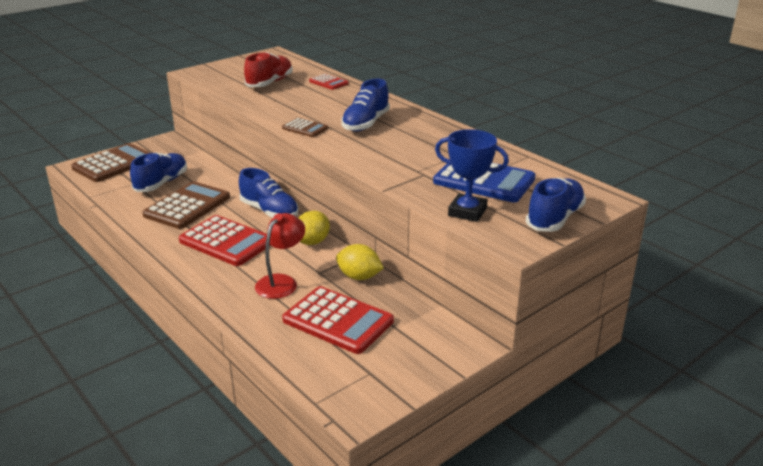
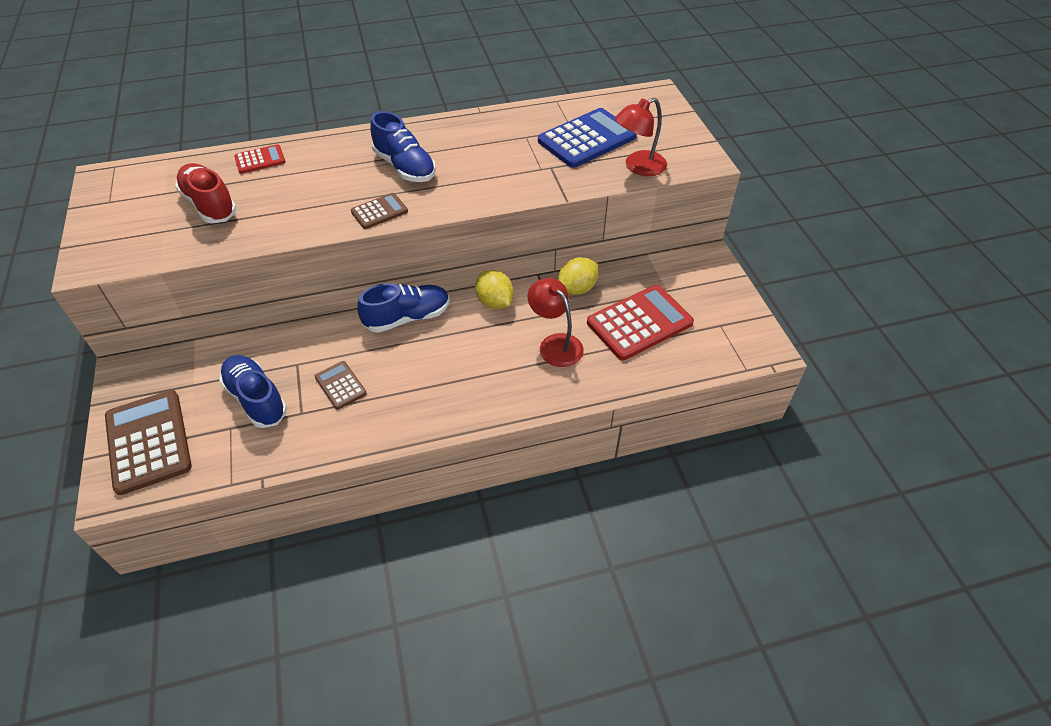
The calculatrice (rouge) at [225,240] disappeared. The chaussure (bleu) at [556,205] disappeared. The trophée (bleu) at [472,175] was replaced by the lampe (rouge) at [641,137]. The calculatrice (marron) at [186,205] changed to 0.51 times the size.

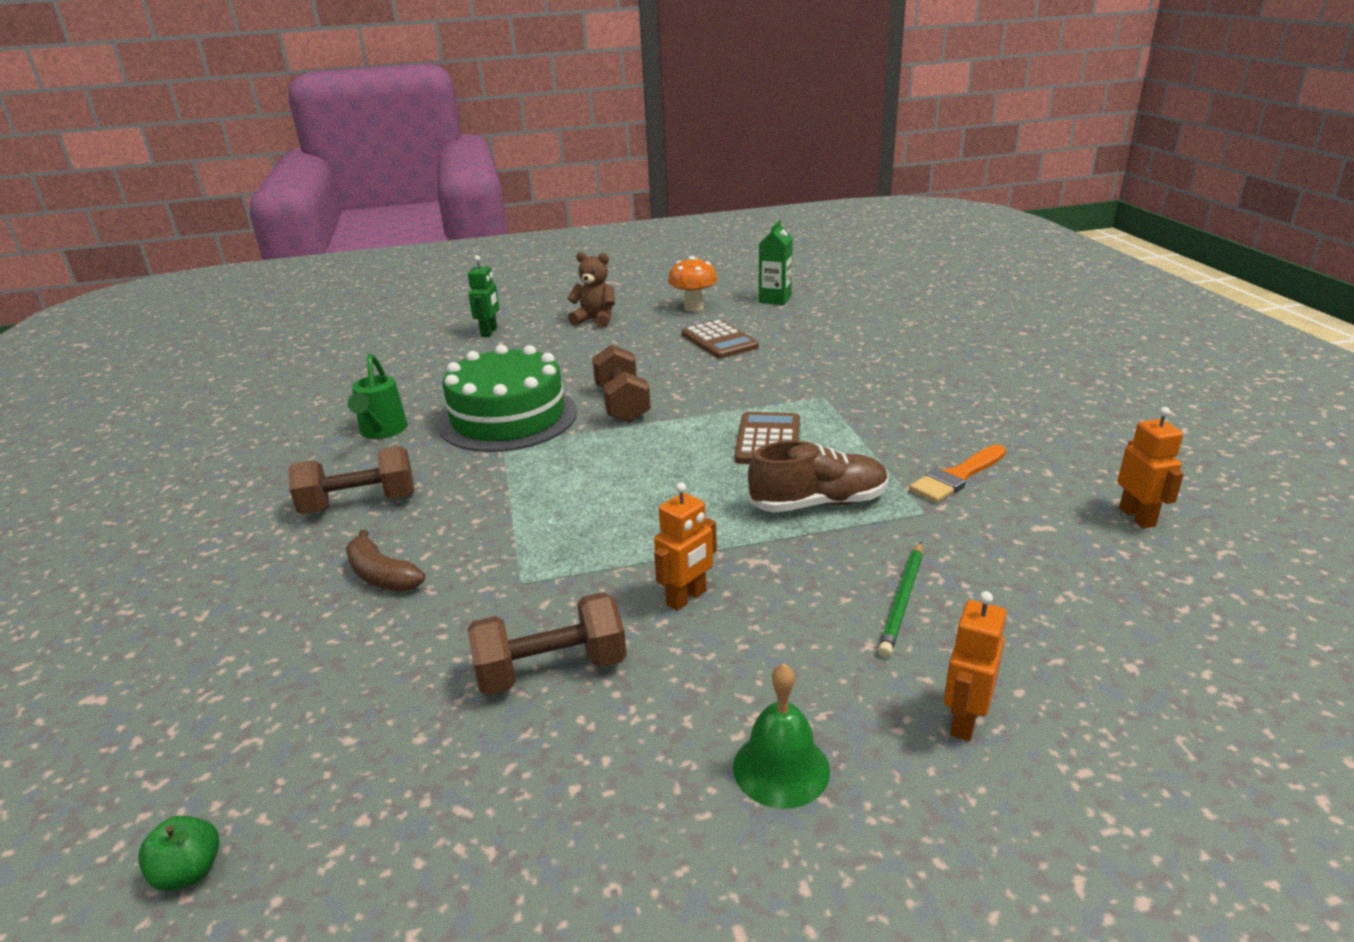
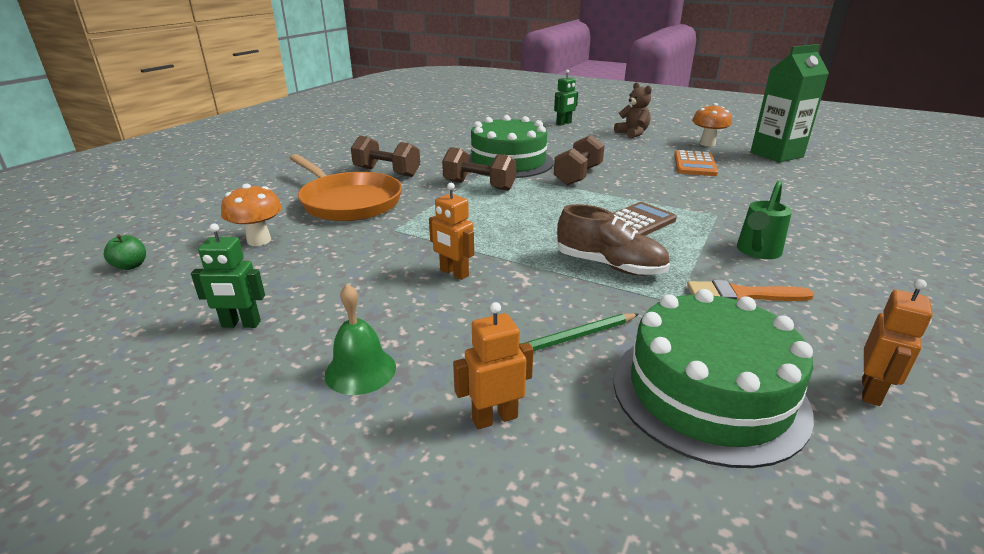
The robot (vert) at [228,275] appeared. The champignon (orange) at [251,215] appeared. The gâteau (vert) at [713,378] appeared. The arrosoir (vert) moved from [378,396] to [764,220]. The haltère (marron) moved from [547,643] to [479,169]. The banane (marron) at [385,560] was replaced by the poêle (orange) at [346,187]. The calculatrice (marron) at [720,339] became the calculatrice (orange) at [696,163]. The robot (orange) at [685,546] turned 45 degrees clockwise. The brique de lait (vert) at [776,262] changed to 1.64 times the size.

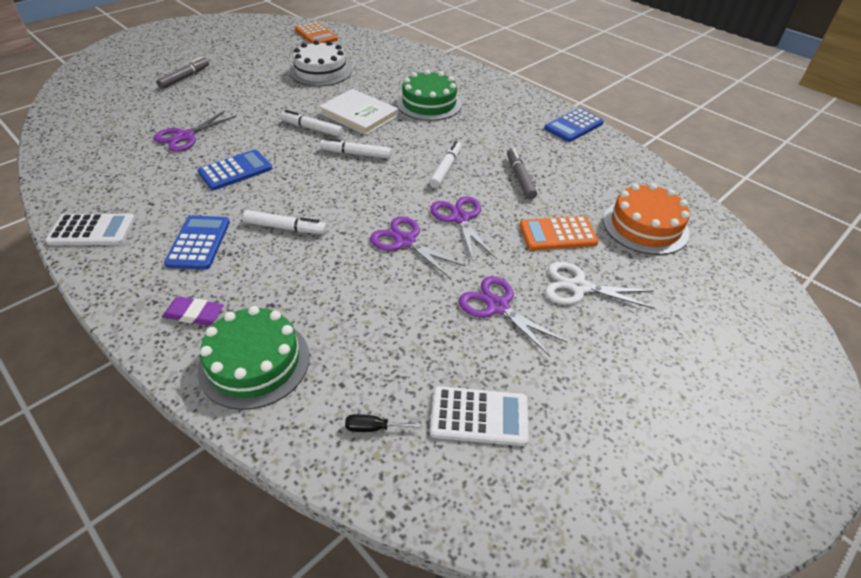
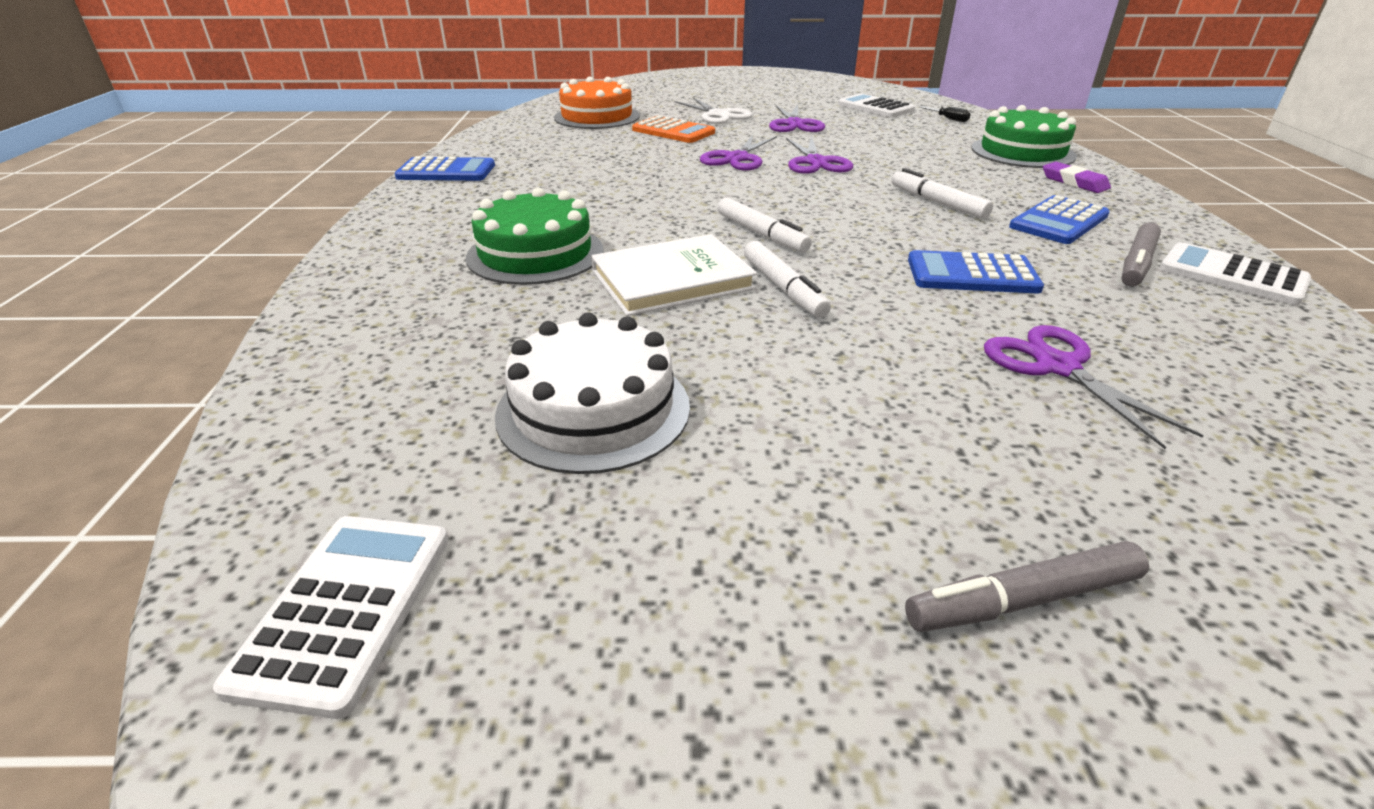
The feutre (blanc) at [445,164] disappeared. The feutre (gris) moved from [522,173] to [1141,254]. The calculatrice (orange) at [316,32] became the calculatrice (blanc) at [330,617]. The ciseaux (violet) at [195,131] turned 105 degrees counterclockwise. The livre (blanc) at [359,112] turned 75 degrees clockwise.

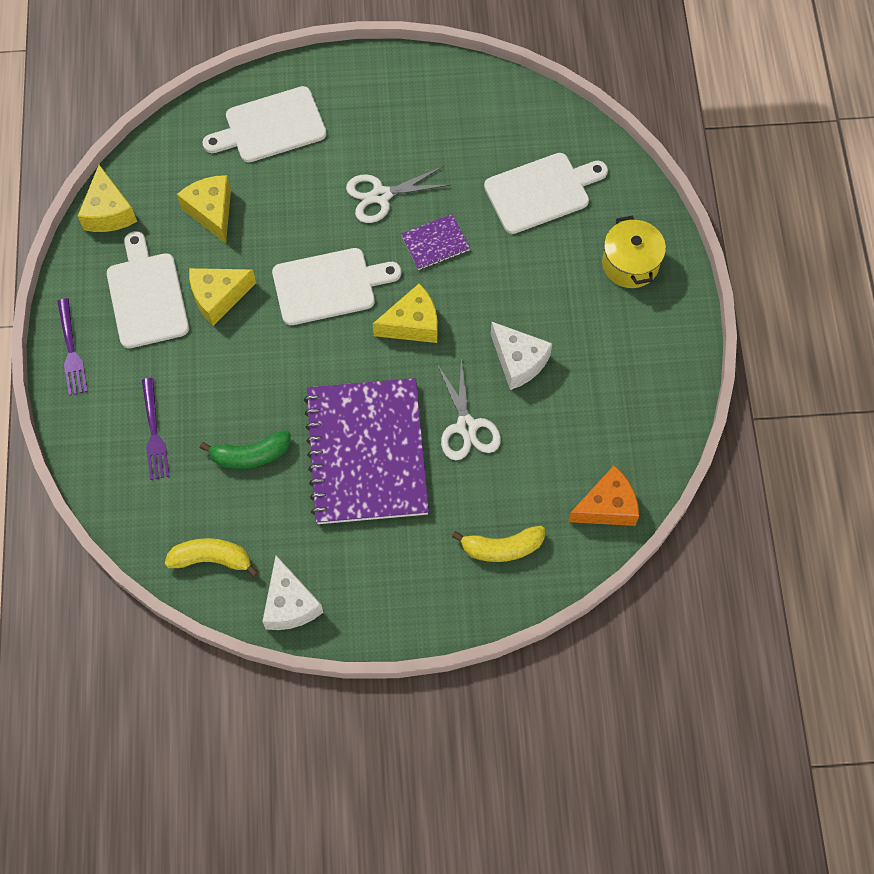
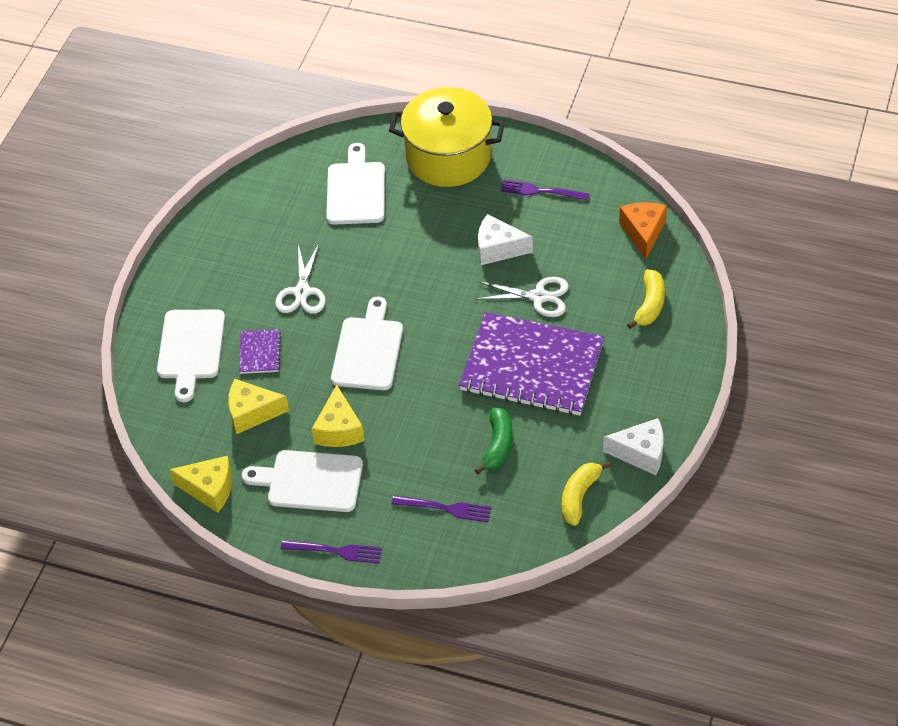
The fromage (jaune) at [405,313] disappeared. The fourchette (violet) at [545,189] appeared. The carnet (violet) moved from [435,242] to [260,351]. The fromage (blanc) at [521,356] turned 150 degrees counterclockwise. The marmite (jaune) at [634,252] changed to 1.79 times the size.

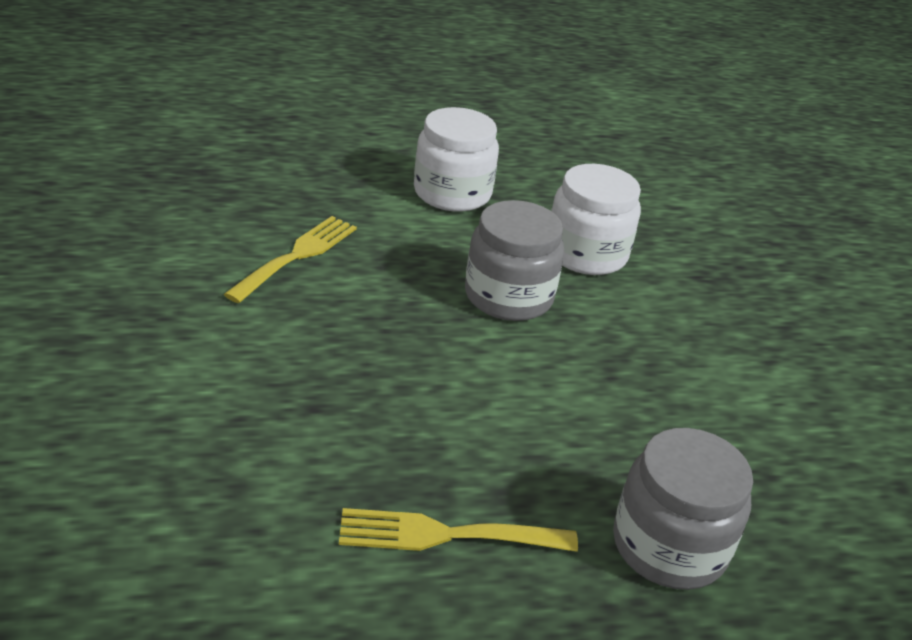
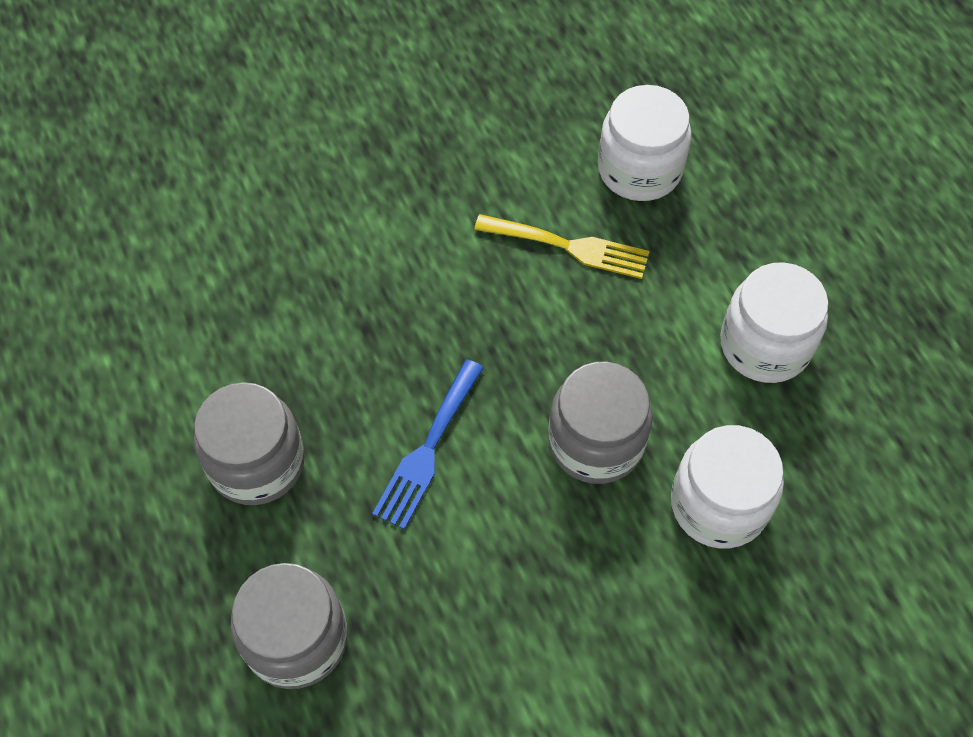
The fourchette (bleu) at [428,444] appeared. The bocal (blanc) at [645,143] appeared. The fourchette (jaune) at [458,530] was replaced by the bocal (gris) at [249,443].

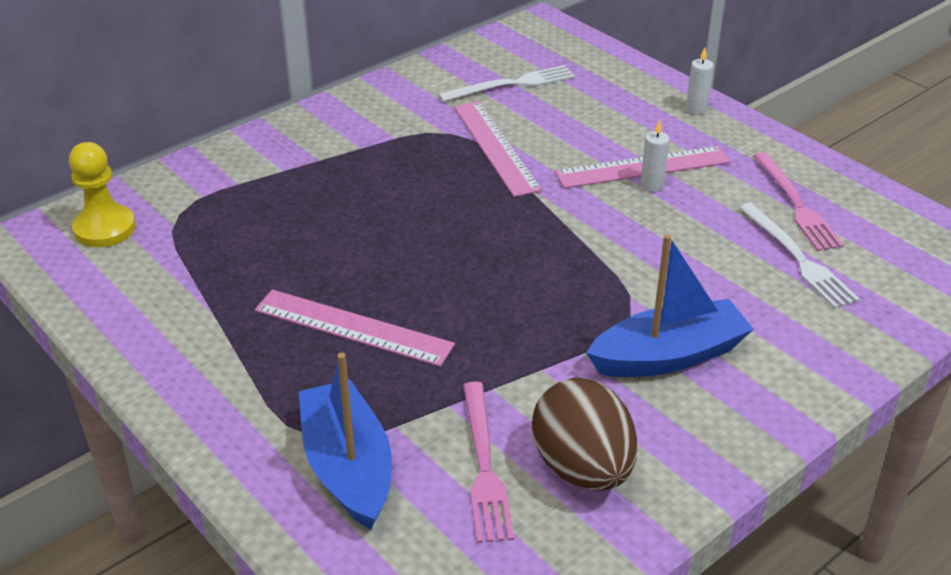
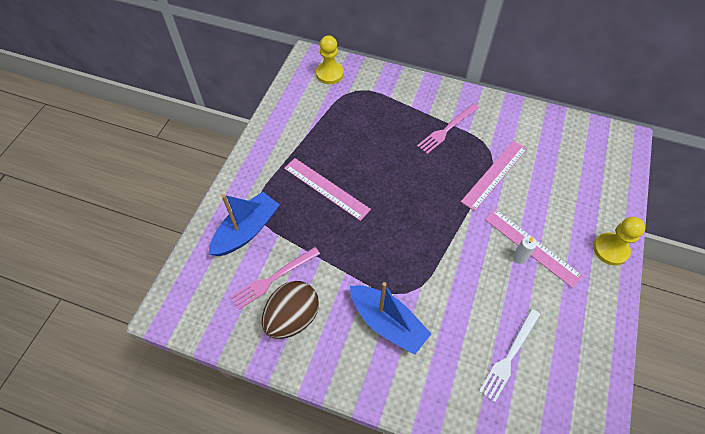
The fourchette (blanc) at [506,83] disappeared. The fourchette (rose) moved from [799,201] to [448,128]. The bougie (blanc) at [700,81] was replaced by the pion (jaune) at [619,241]. The règle (rose) at [355,328] turned 45 degrees counterclockwise.

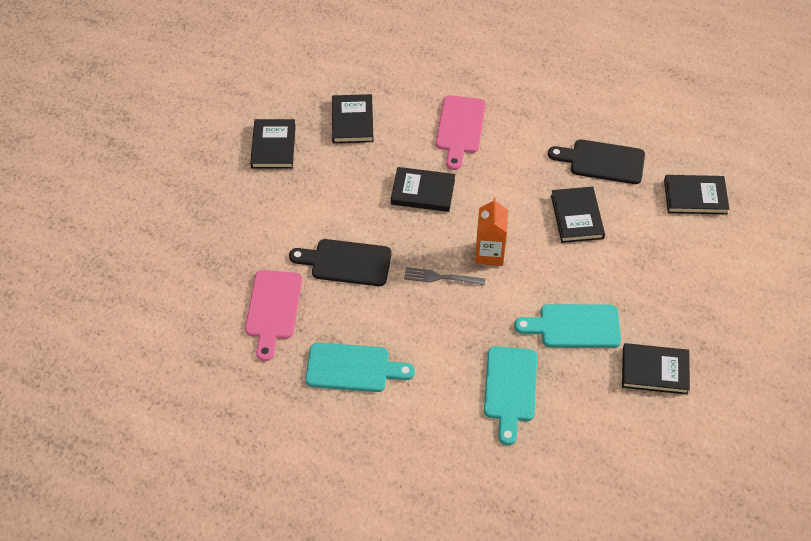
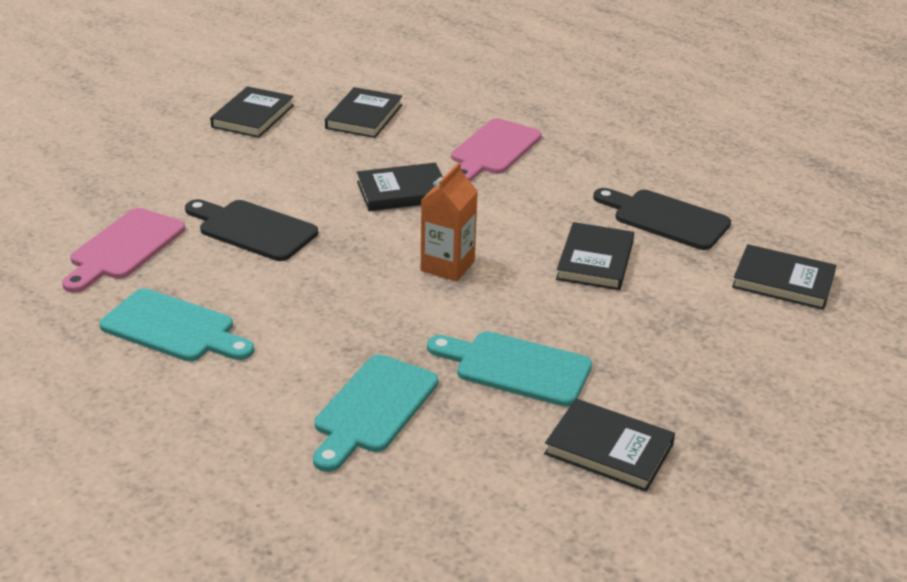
The fourchette (gris) at [444,276] disappeared. The livre (noir) at [423,189] turned 45 degrees counterclockwise.

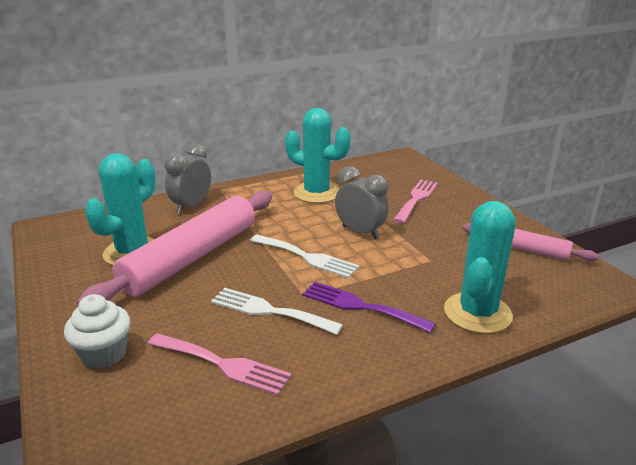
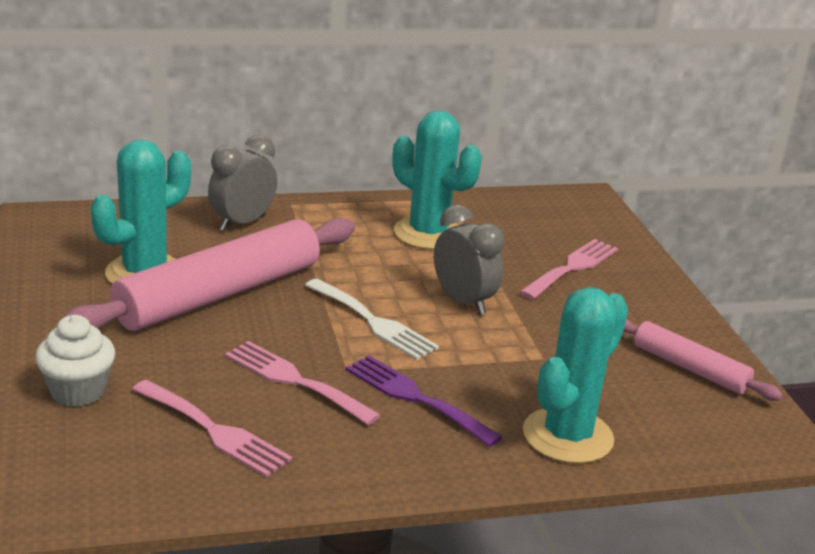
The fourchette (blanc) at [277,311] became the fourchette (rose) at [303,383].

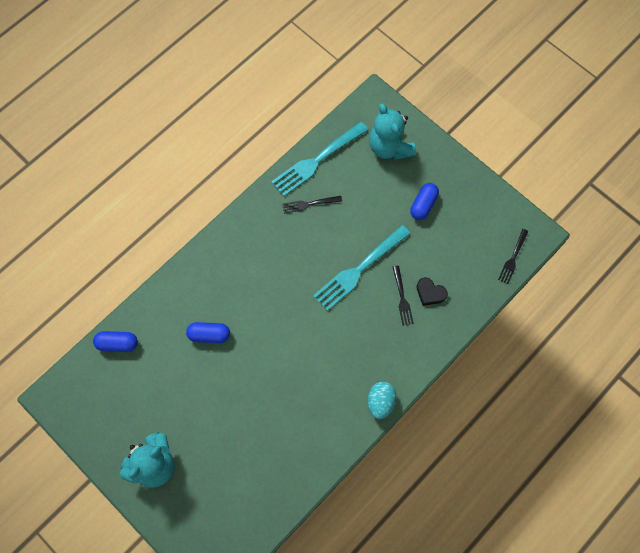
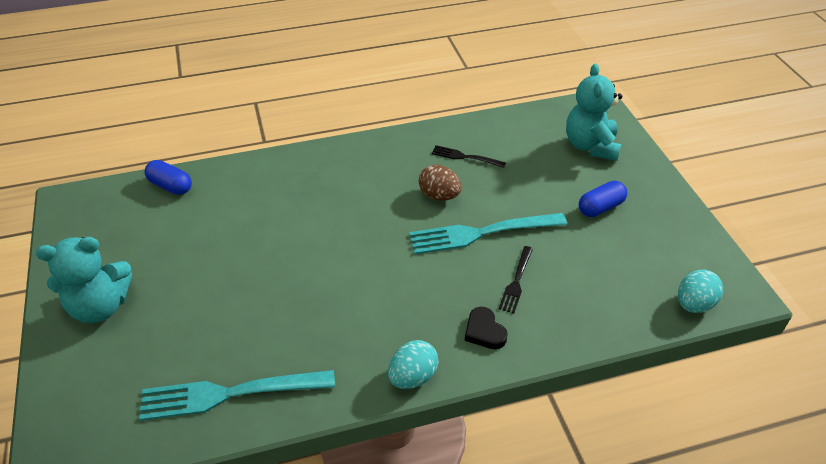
The gélule (bleu) at [208,332] disappeared. The œuf (marron) at [440,183] appeared. The fourchette (turquoise) moved from [319,159] to [237,395]. The cœur (noir) moved from [432,292] to [486,328]. The fourchette (noir) at [513,256] was replaced by the œuf (turquoise) at [700,291].

